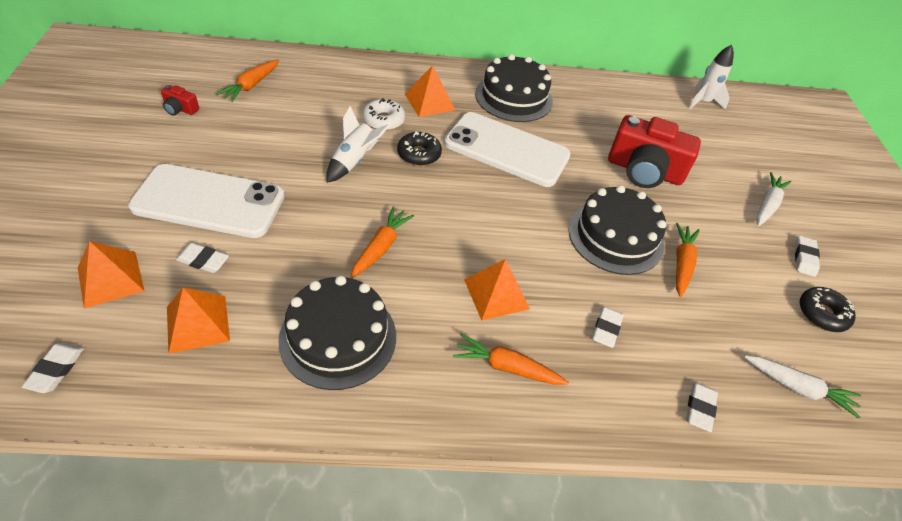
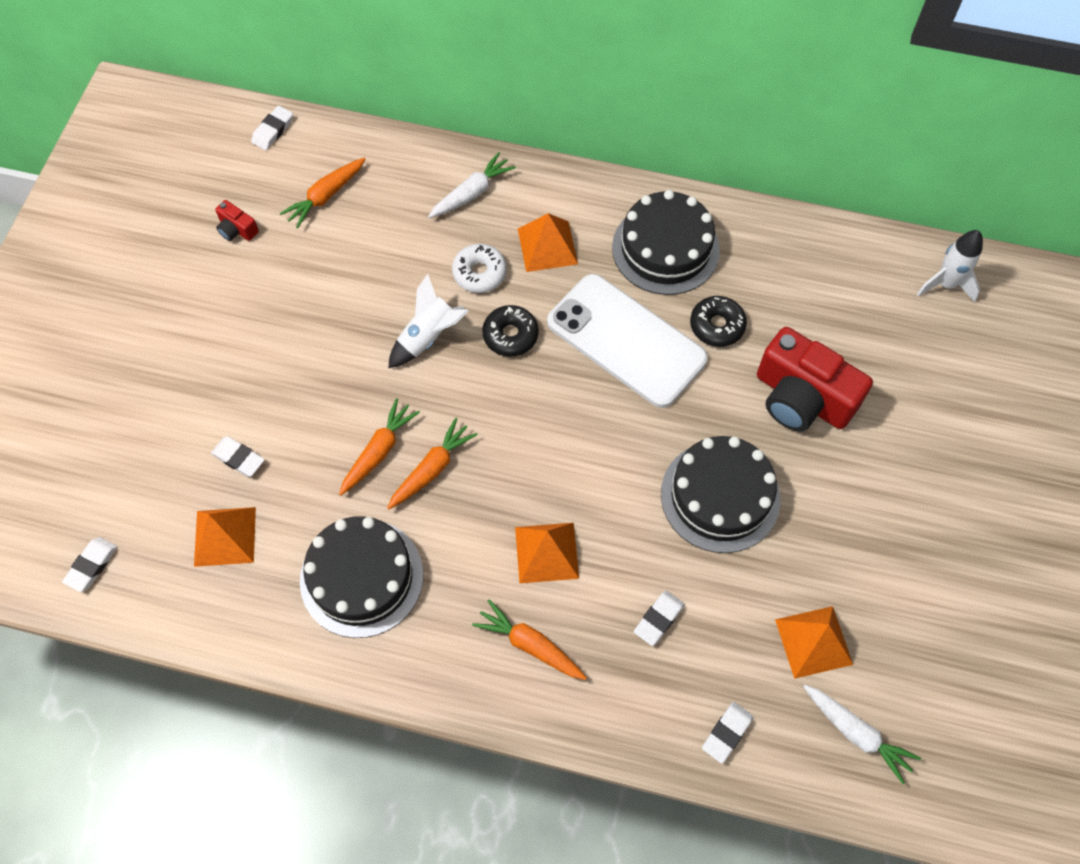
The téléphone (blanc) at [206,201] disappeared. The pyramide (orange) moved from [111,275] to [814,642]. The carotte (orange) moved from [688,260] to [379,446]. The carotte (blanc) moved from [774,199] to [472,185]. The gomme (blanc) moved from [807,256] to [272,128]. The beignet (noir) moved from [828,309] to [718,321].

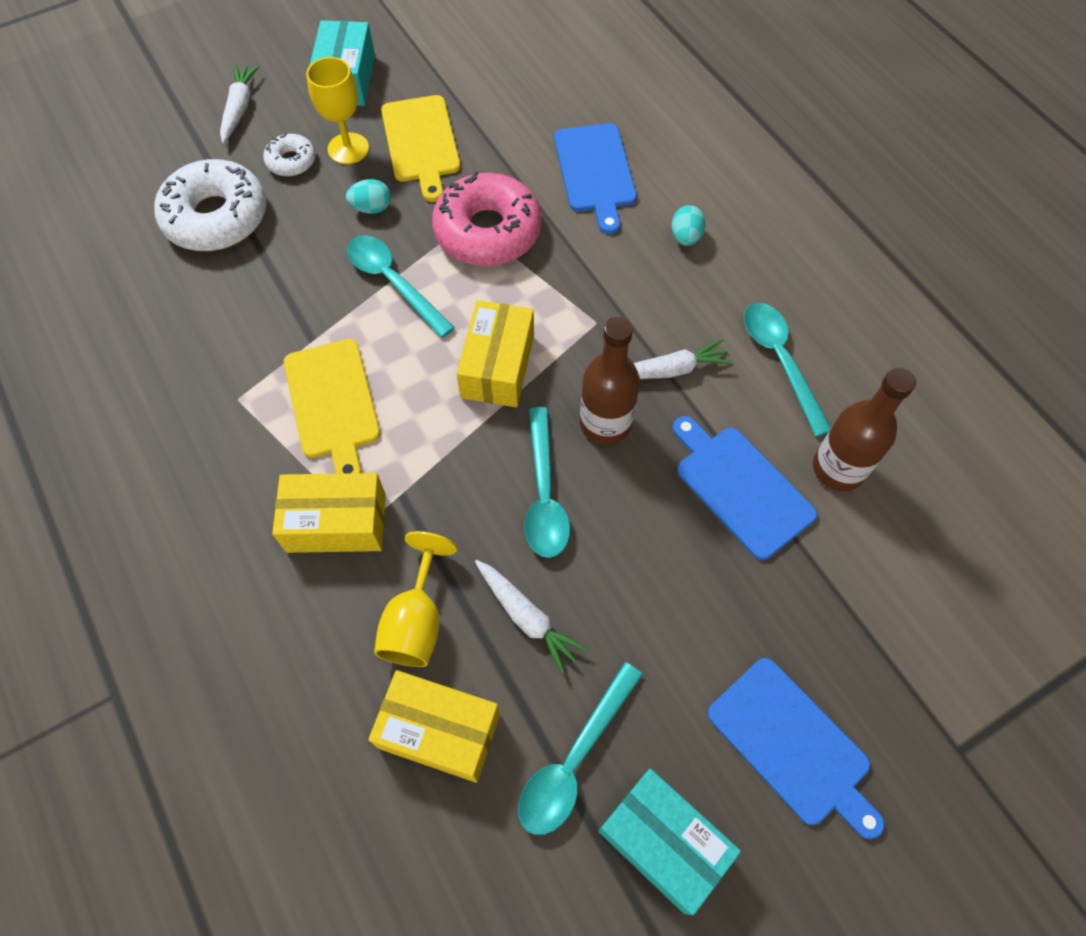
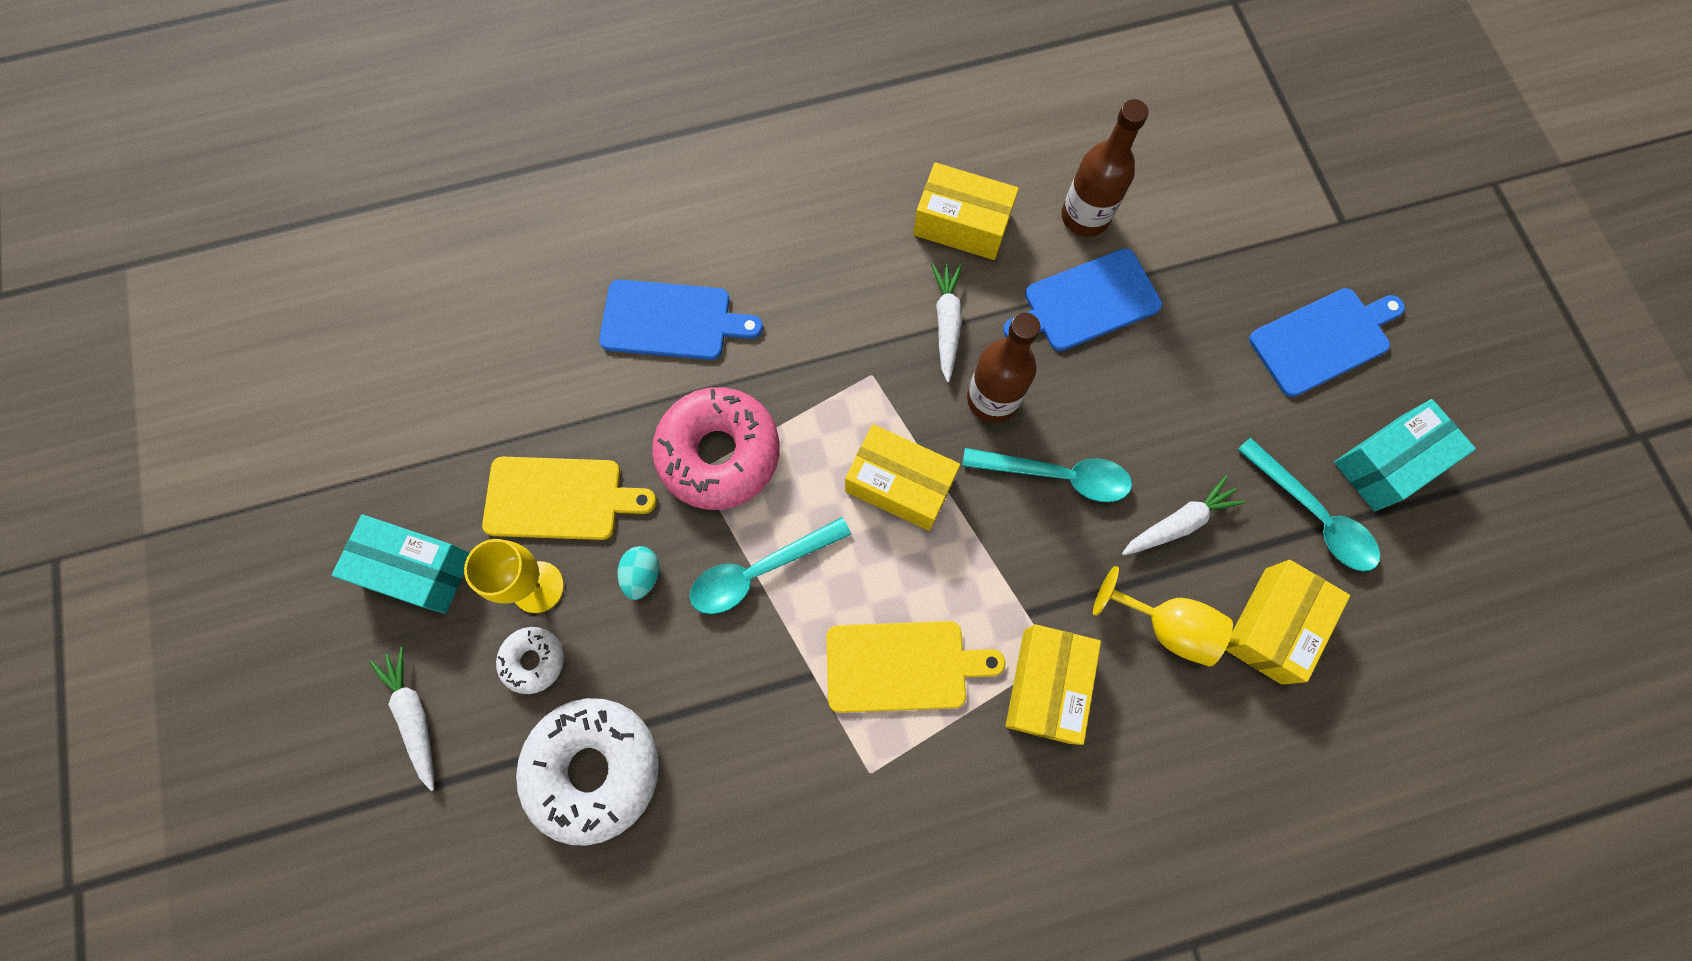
The œuf (turquoise) at [688,225] disappeared. The cuillère (turquoise) at [787,370] was replaced by the boîte (jaune) at [966,211]. The carotte (blanc) at [239,104] turned 45 degrees clockwise.

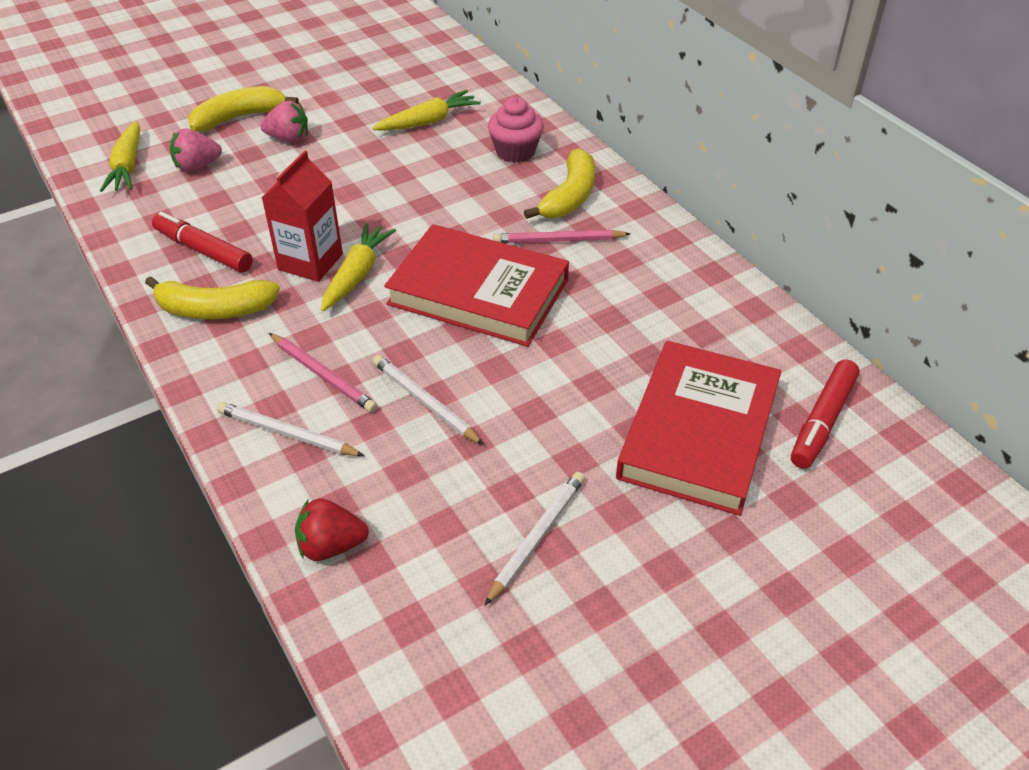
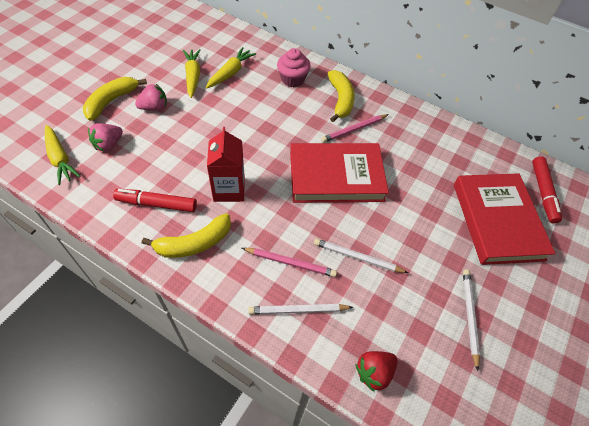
The carotte (jaune) moved from [358,267] to [191,73].

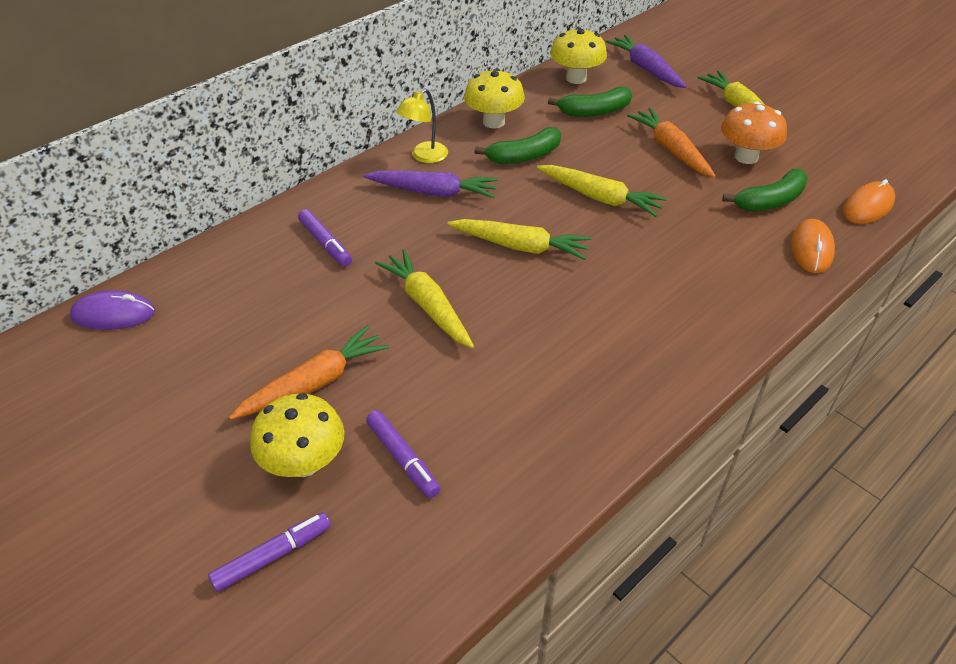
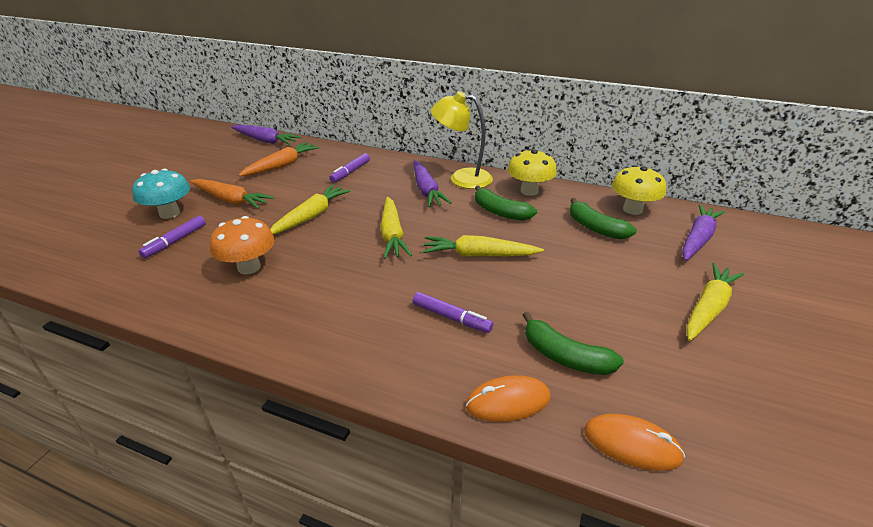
The feutre (violet) moved from [269,552] to [453,312]. The carotte (orange) moved from [671,143] to [279,159]. The champignon (orange) moved from [754,132] to [242,245]. The souris (violet) at [112,310] was replaced by the carotte (violet) at [266,135]. The champignon (jaune) at [297,435] became the champignon (turquoise) at [161,194]. The carotte (jaune) at [602,191] turned 90 degrees clockwise. The lampe (jaune) at [422,126] changed to 1.57 times the size.

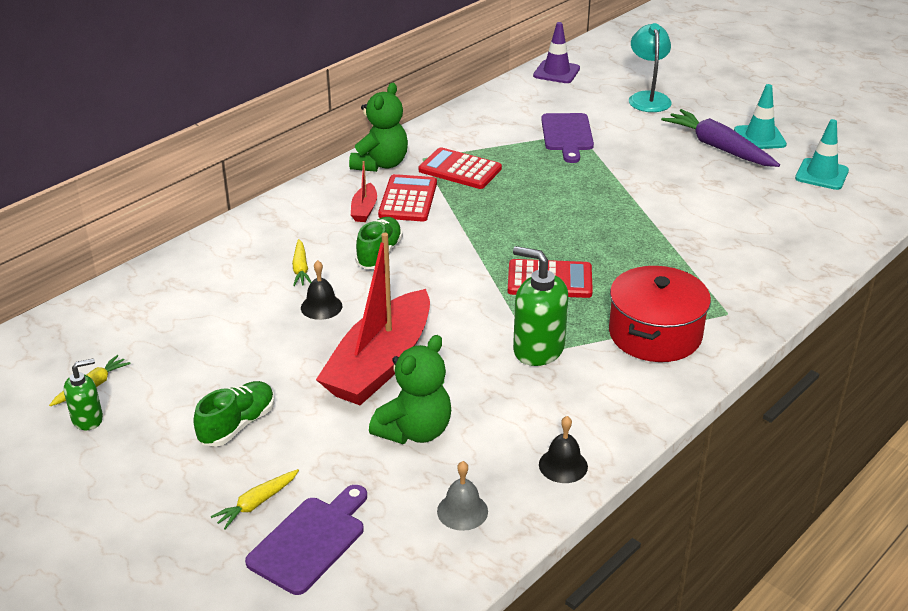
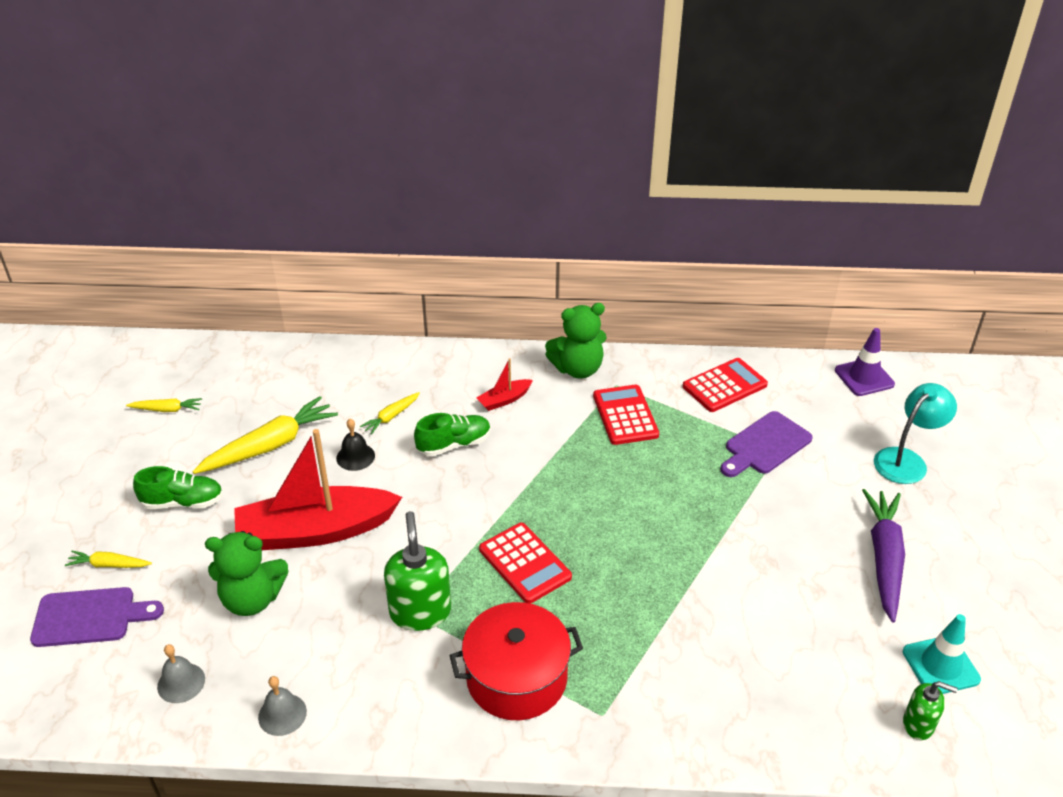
The cône de chantier (turquoise) at [760,116] disappeared. The carotte (jaune) at [265,435] appeared. The distributeur de savon (vert) moved from [83,394] to [930,710]. The calculatrice (rouge) moved from [407,197] to [725,385]. The cloche (noir) at [563,449] became the cloche (gris) at [282,706].

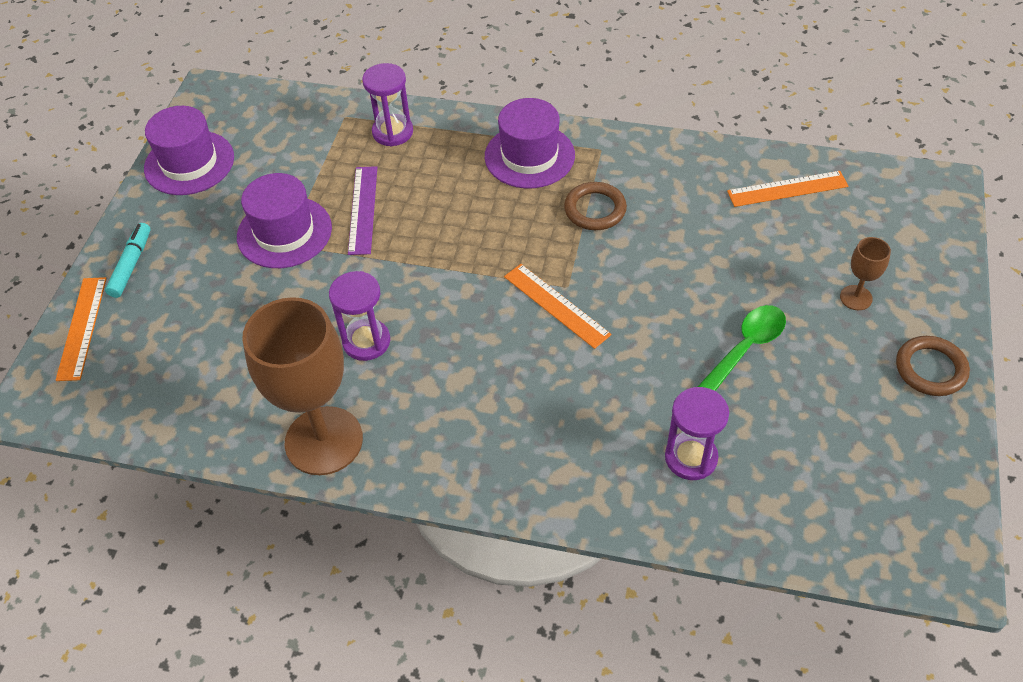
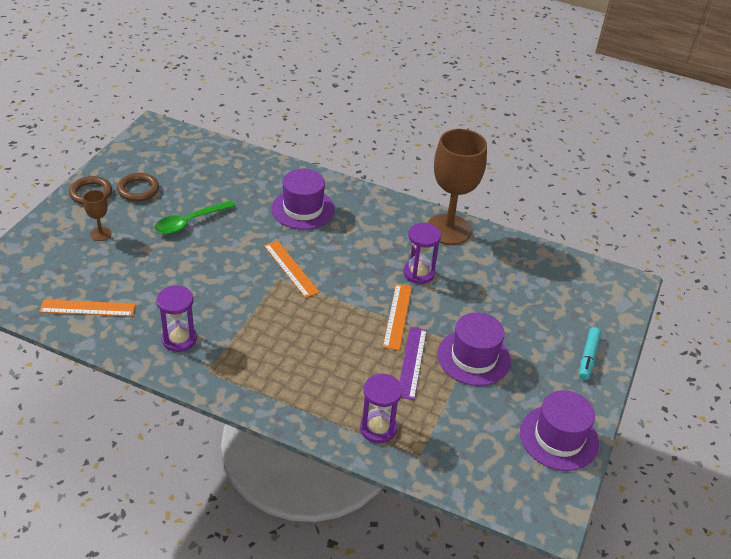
The règle (orange) moved from [81,329] to [397,317]. The chapeau (violet) moved from [530,143] to [303,199]. The anneau (marron) moved from [595,206] to [138,187]. The sablier (violet) moved from [697,433] to [177,318].

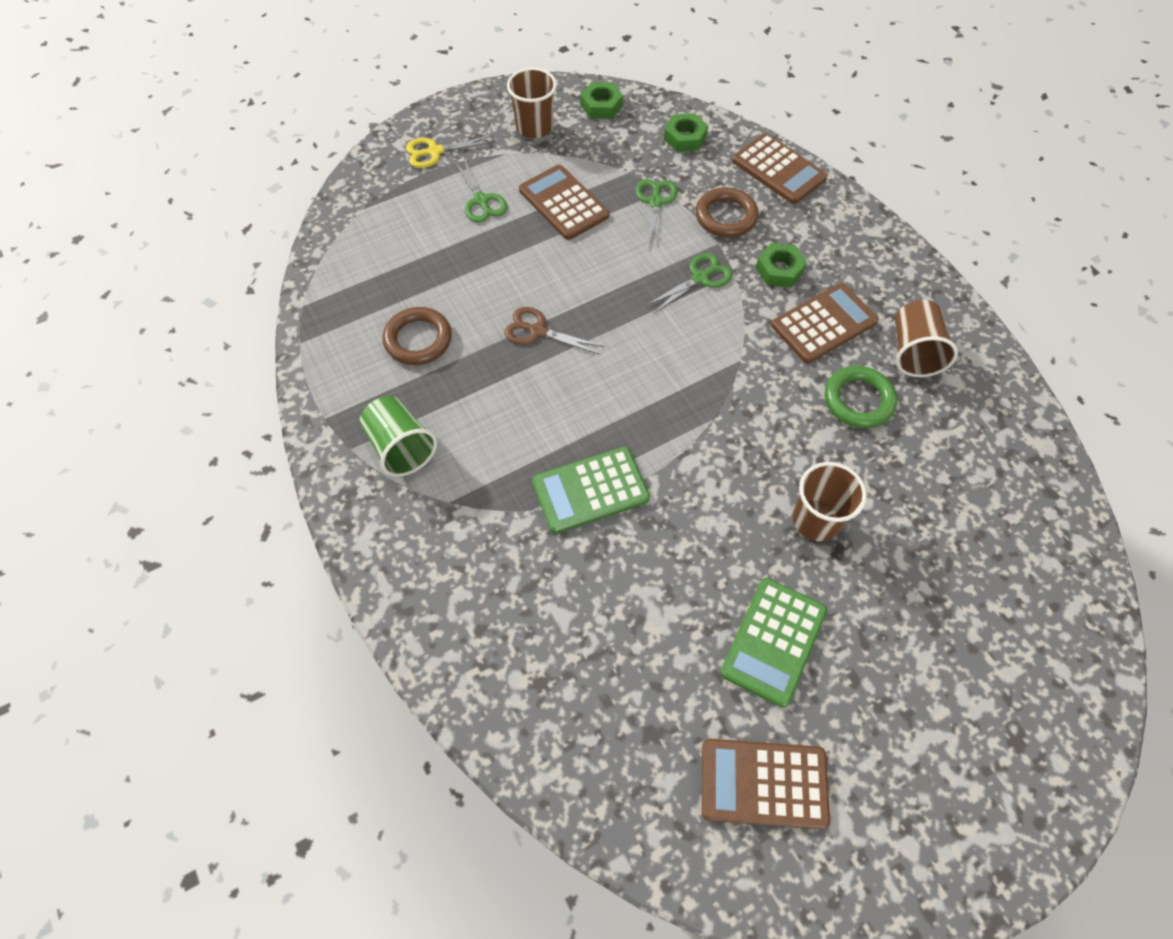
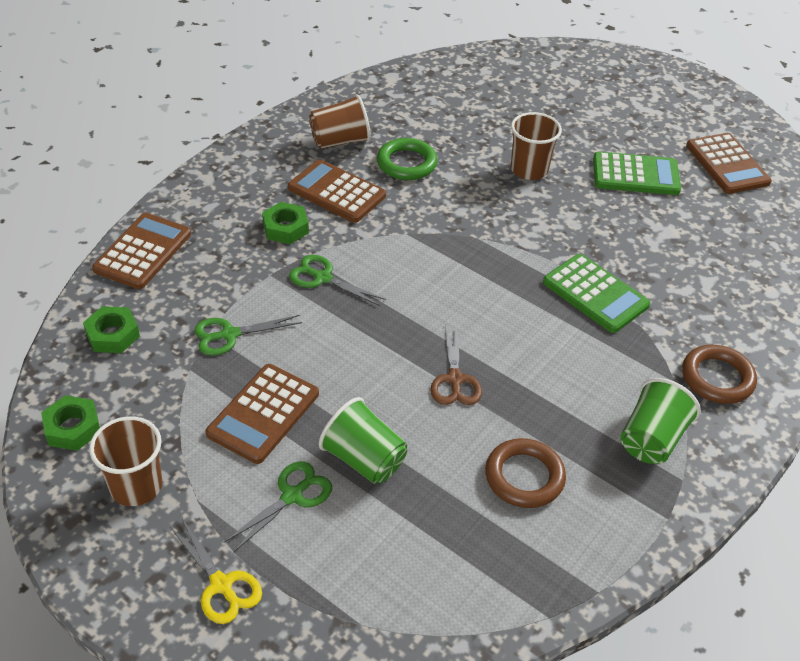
The gobelet (vert) at [363,440] appeared. The anneau (marron) moved from [727,212] to [719,374].

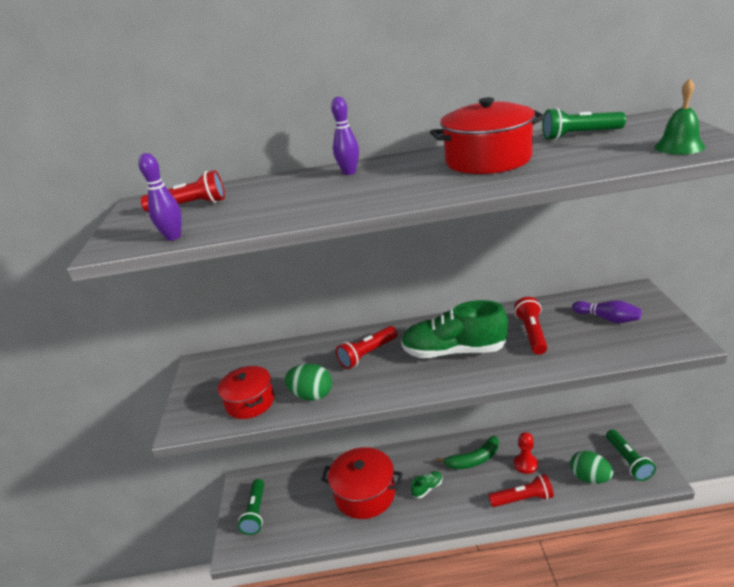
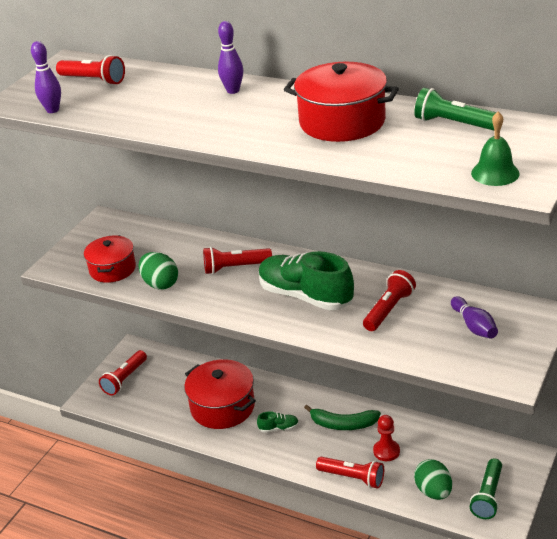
The lampe de poche (vert) at [251,507] became the lampe de poche (rouge) at [123,373].

